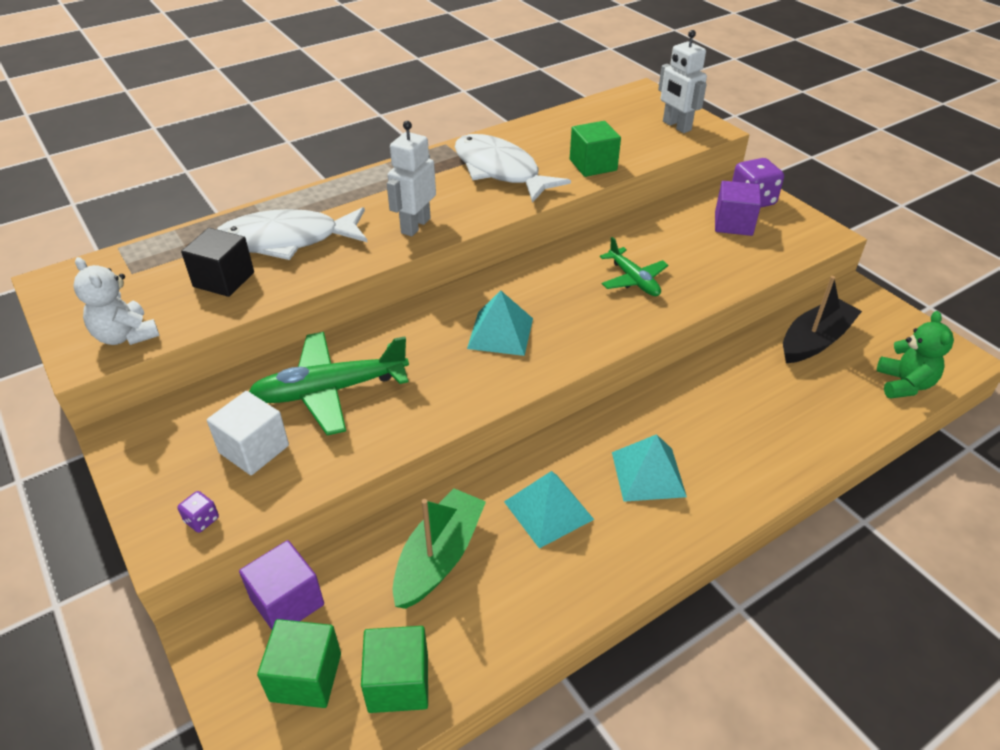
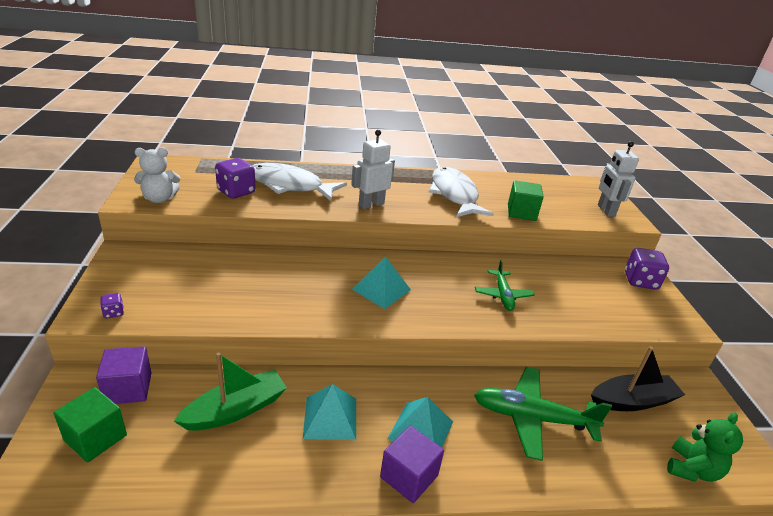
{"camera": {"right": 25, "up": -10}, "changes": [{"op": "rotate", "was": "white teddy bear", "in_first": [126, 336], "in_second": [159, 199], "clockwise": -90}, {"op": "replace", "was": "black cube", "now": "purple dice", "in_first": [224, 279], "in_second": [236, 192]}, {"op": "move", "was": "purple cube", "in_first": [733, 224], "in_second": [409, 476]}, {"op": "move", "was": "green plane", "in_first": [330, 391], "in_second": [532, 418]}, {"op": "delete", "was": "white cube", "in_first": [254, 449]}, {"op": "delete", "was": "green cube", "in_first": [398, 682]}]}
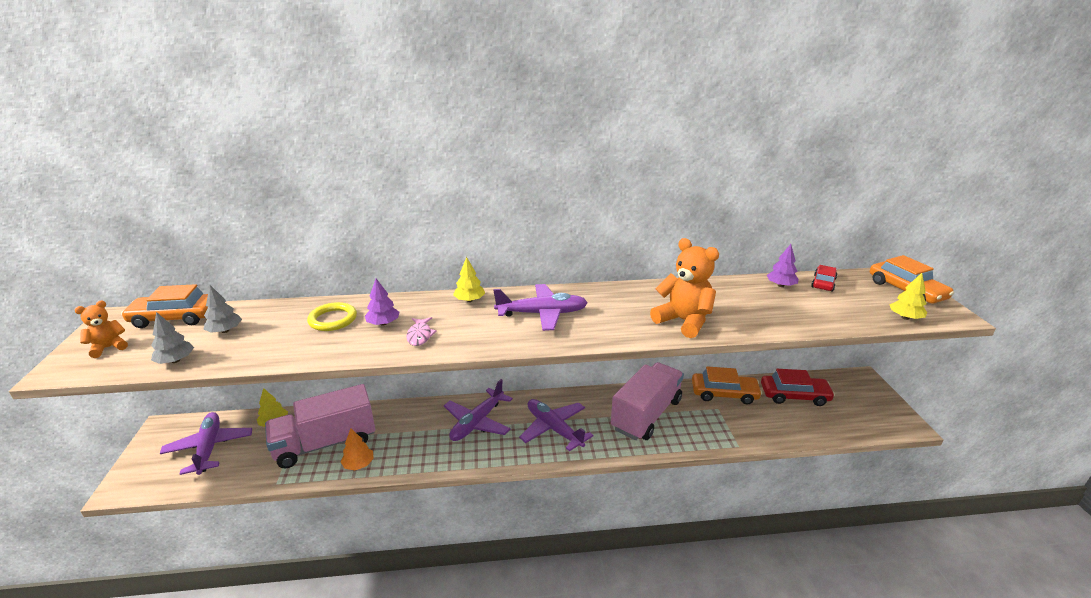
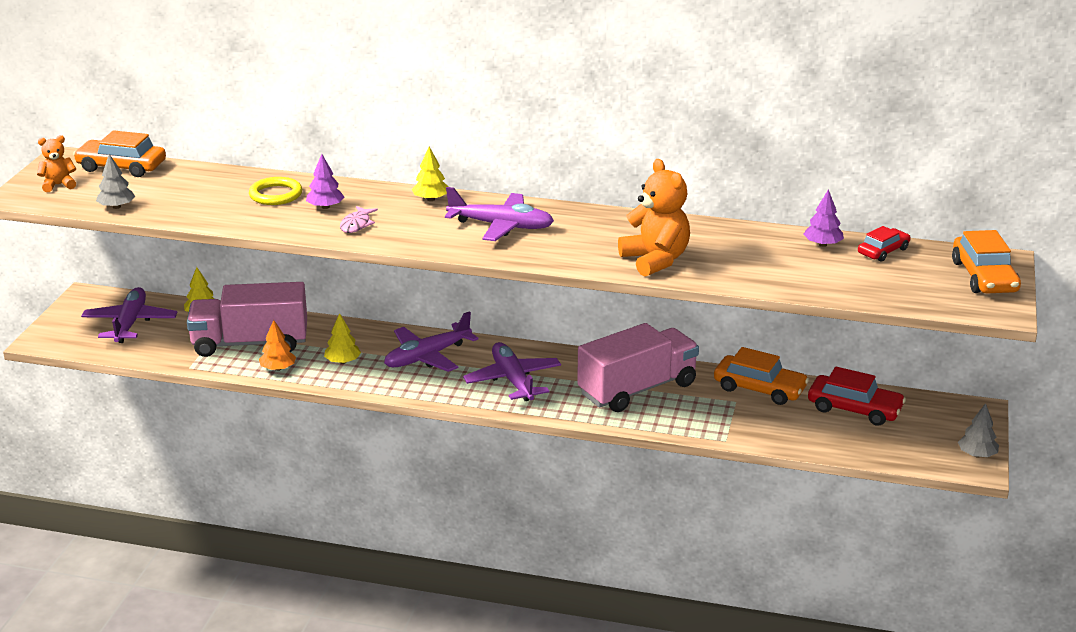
{"camera": {"right": 20, "up": 0}, "changes": [{"op": "move", "was": "yellow tree", "in_first": [905, 317], "in_second": [343, 362]}, {"op": "move", "was": "grey tree", "in_first": [225, 331], "in_second": [977, 455]}]}
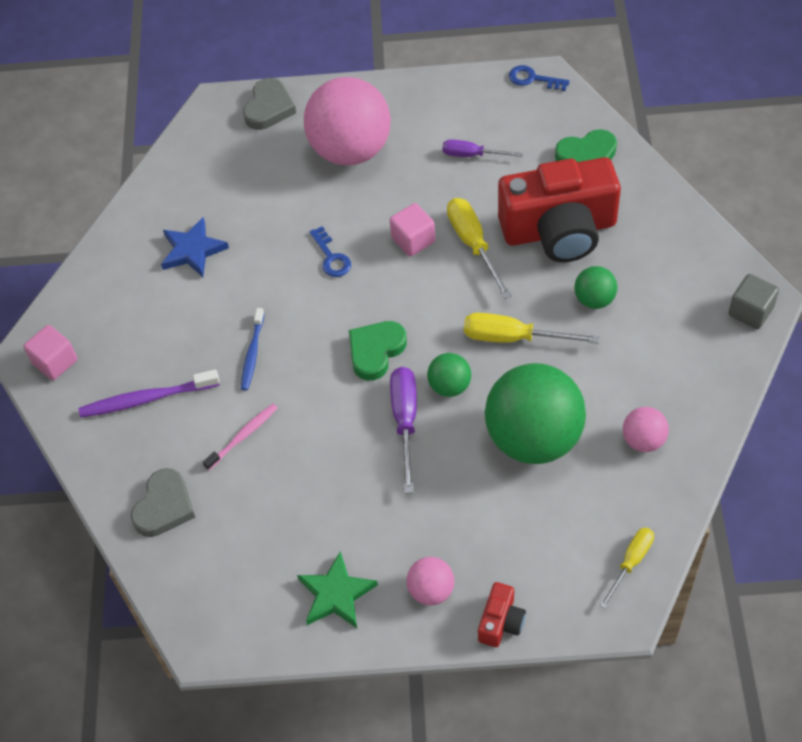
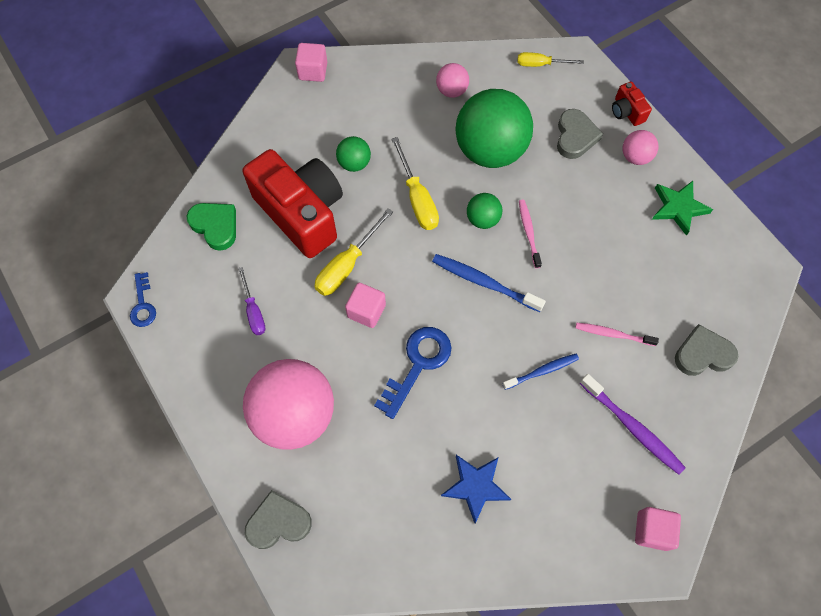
{"camera": {"right": -125, "up": 10}, "changes": [{"op": "recolor", "was": "grey cube", "now": "pink cube", "in_first": [750, 311], "in_second": [313, 71]}, {"op": "resize", "was": "blue key", "in_first": [331, 257], "in_second": [418, 364], "ratio": 1.69}, {"op": "replace", "was": "green heart", "now": "blue toothbrush", "in_first": [376, 351], "in_second": [484, 283]}, {"op": "replace", "was": "purple screwdriver", "now": "pink toothbrush", "in_first": [405, 421], "in_second": [528, 233]}, {"op": "insert", "now": "grey heart", "in_second": [575, 137]}, {"op": "rotate", "was": "red camera", "in_first": [501, 622], "in_second": [627, 111], "clockwise": -105}]}
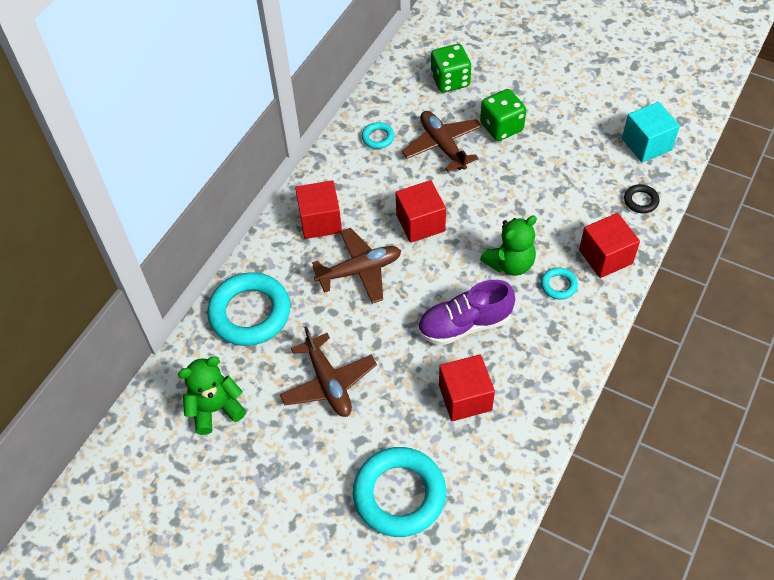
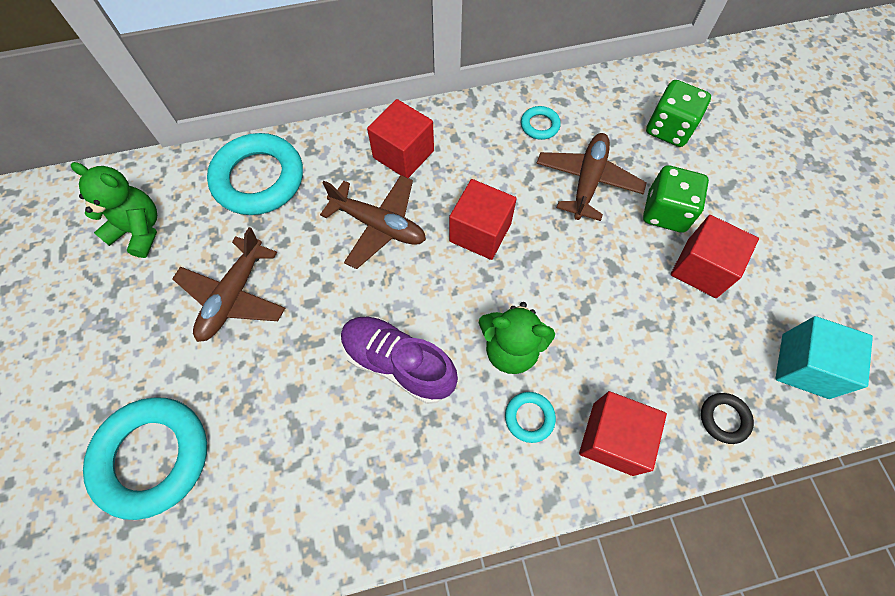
{"camera": {"right": 45, "up": 10}, "changes": [{"op": "move", "was": "red cube", "in_first": [465, 397], "in_second": [701, 268]}]}
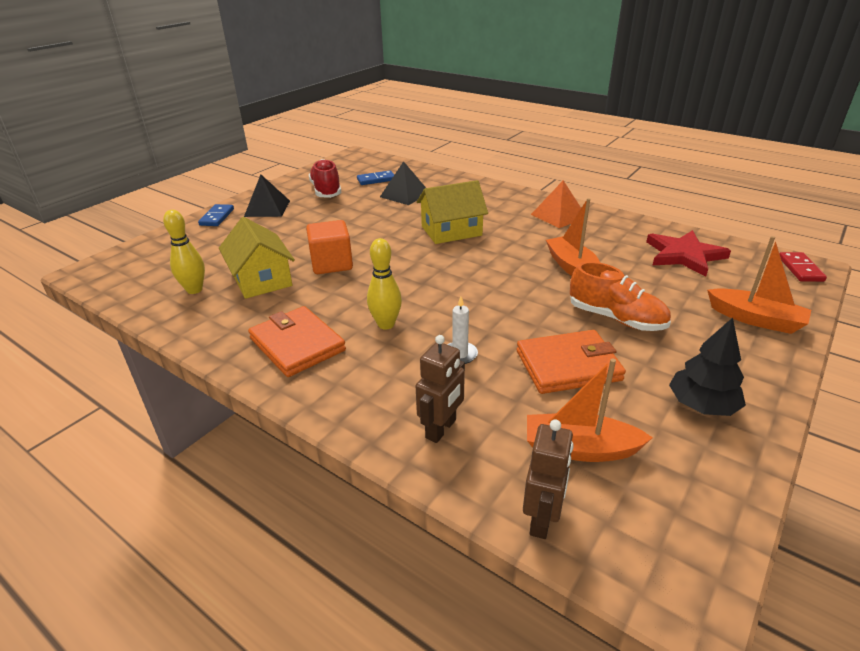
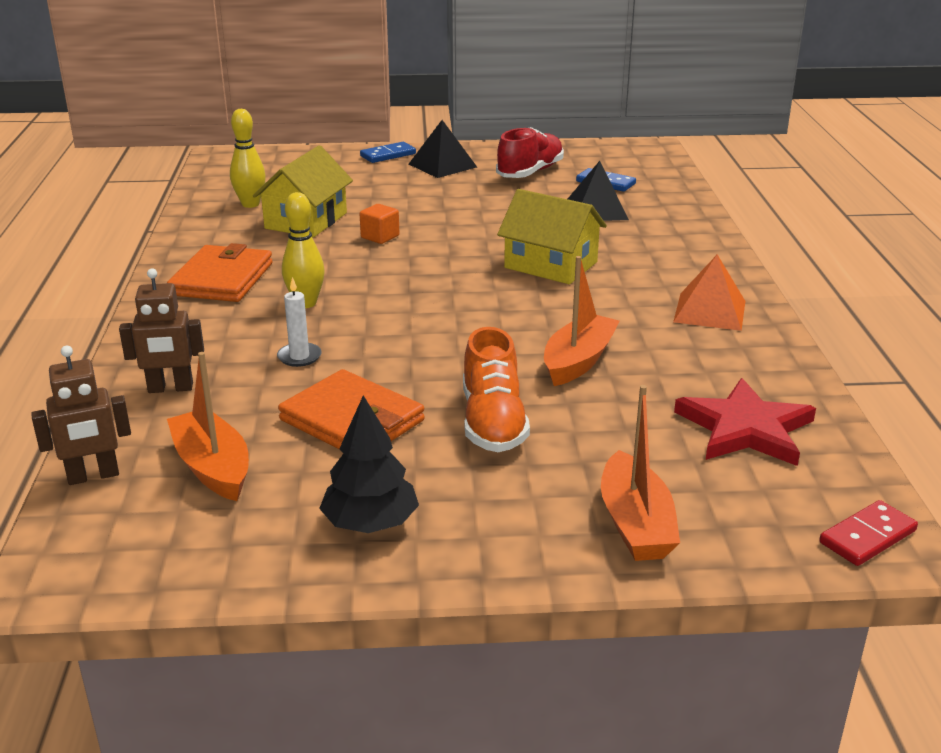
{"camera": {"right": 50, "up": -5}, "changes": [{"op": "resize", "was": "orange cube", "in_first": [331, 264], "in_second": [380, 237], "ratio": 0.59}]}
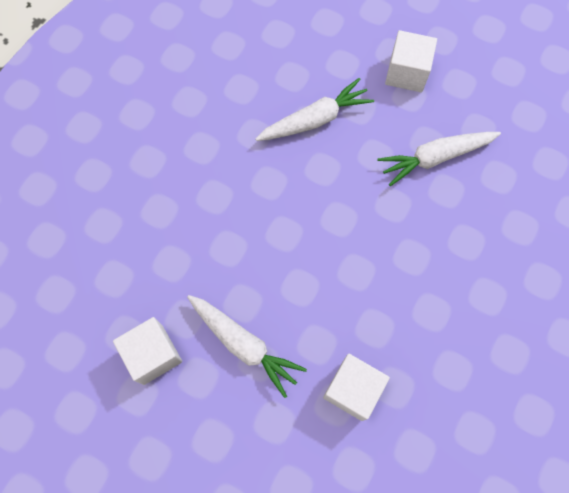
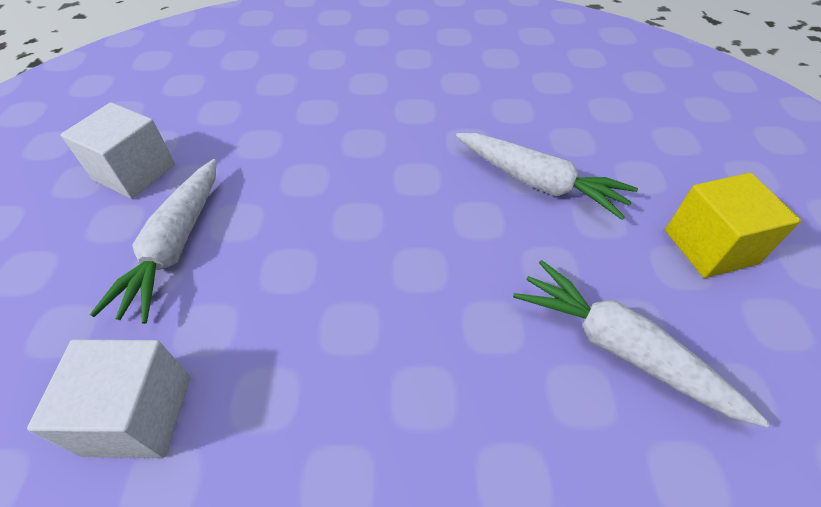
{"camera": {"right": 60, "up": -20}, "changes": [{"op": "recolor", "was": "white cube", "now": "yellow cube", "in_first": [406, 73], "in_second": [710, 246]}]}
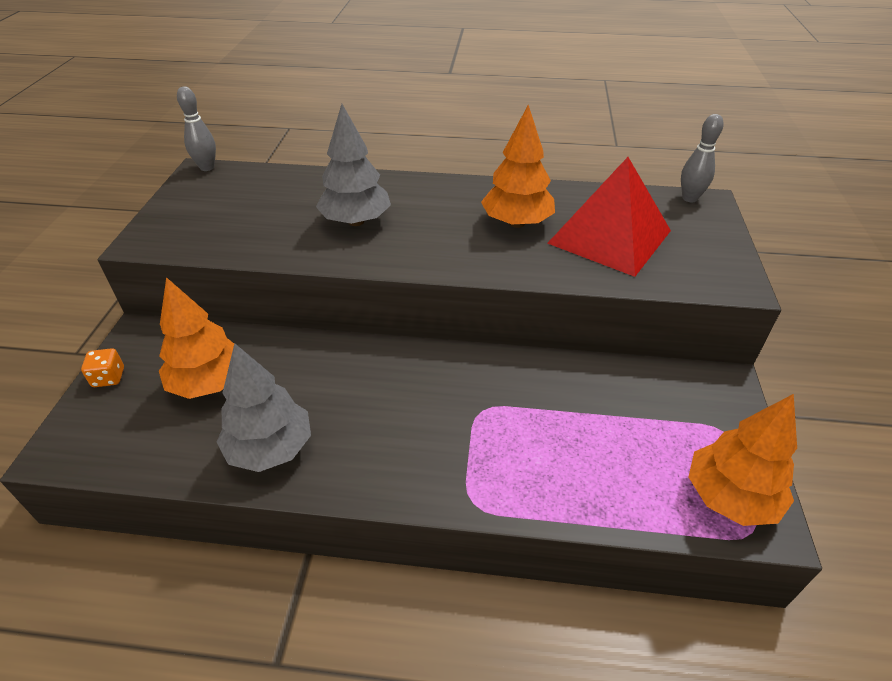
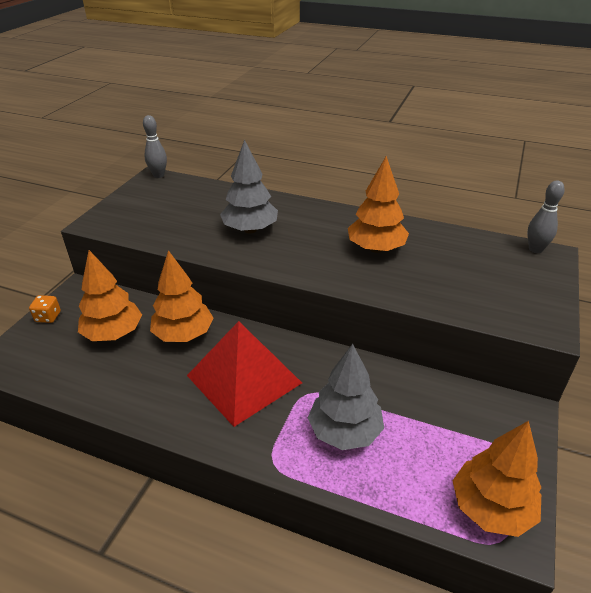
{"camera": {"right": 15, "up": -5}, "changes": [{"op": "insert", "now": "orange tree", "in_second": [184, 334]}, {"op": "move", "was": "red pyramid", "in_first": [609, 237], "in_second": [243, 379]}, {"op": "move", "was": "grey tree", "in_first": [270, 448], "in_second": [344, 431]}]}
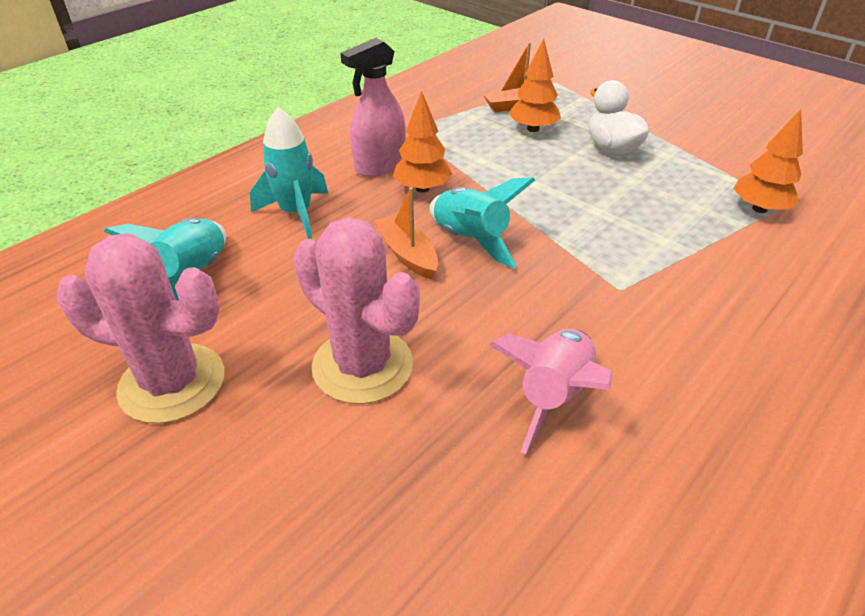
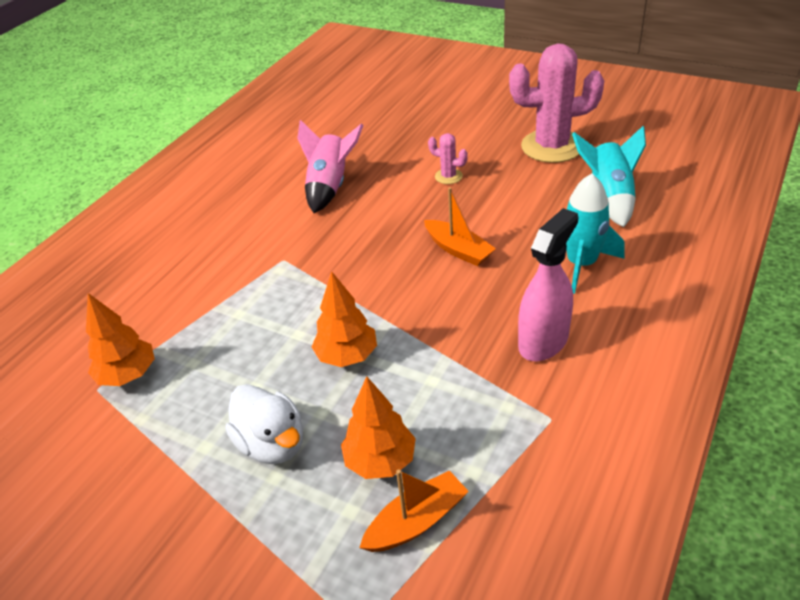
{"camera": {"right": 170, "up": 0}, "changes": [{"op": "move", "was": "orange tree", "in_first": [422, 188], "in_second": [347, 356]}, {"op": "resize", "was": "pink cactus", "in_first": [362, 366], "in_second": [448, 176], "ratio": 0.44}, {"op": "delete", "was": "turquoise rocket", "in_first": [470, 240]}]}
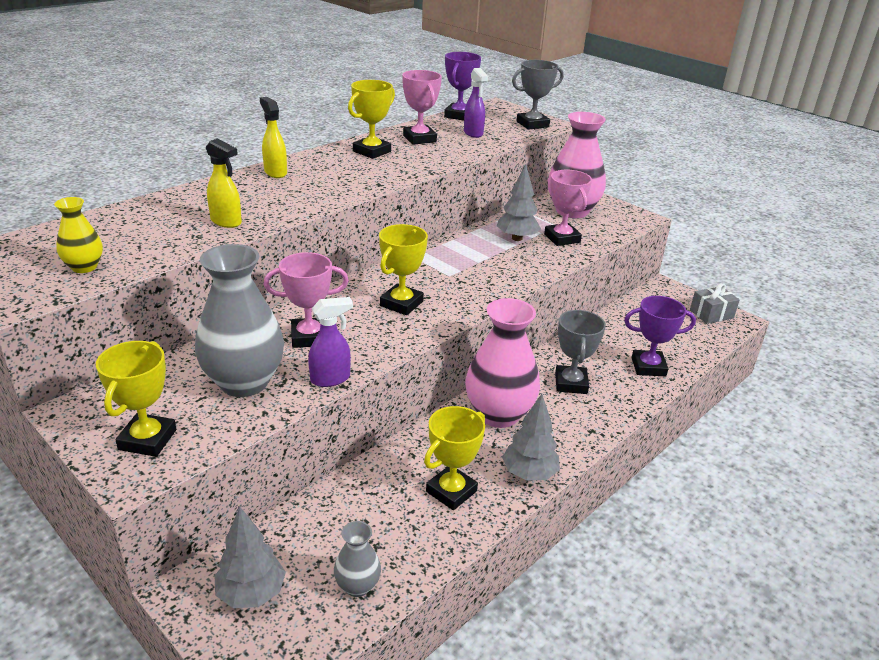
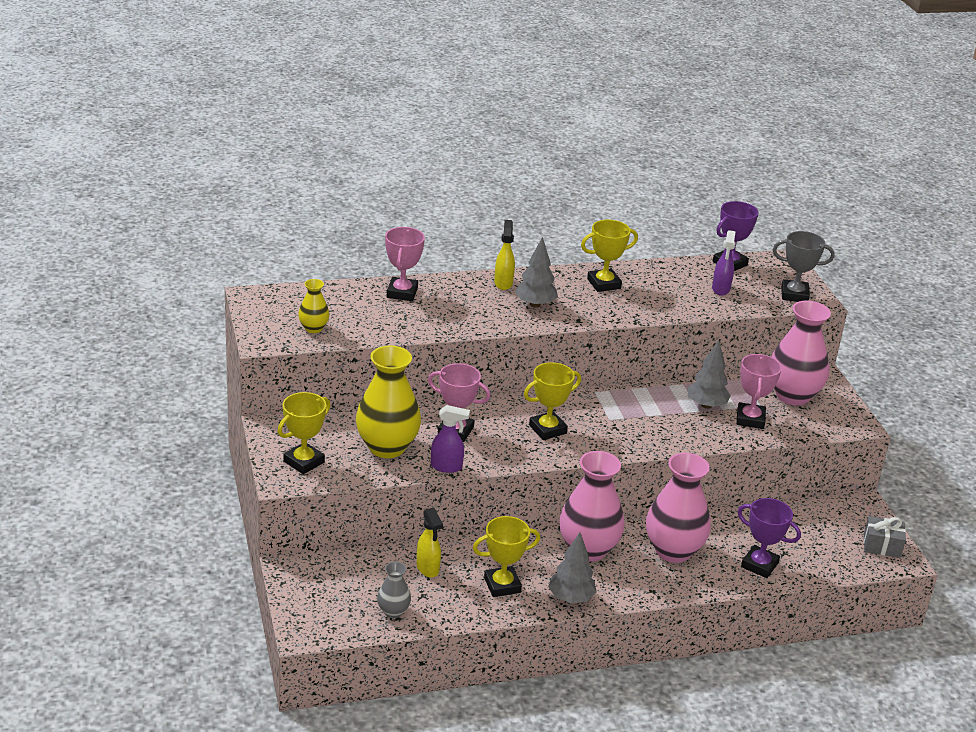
{"camera": {"right": 30, "up": 0}, "changes": [{"op": "recolor", "was": "grey vase", "now": "yellow vase", "in_first": [244, 382], "in_second": [387, 447]}, {"op": "move", "was": "pink trophy", "in_first": [419, 139], "in_second": [402, 293]}, {"op": "move", "was": "yellow spray bottle", "in_first": [226, 222], "in_second": [428, 568]}, {"op": "move", "was": "grey tree", "in_first": [251, 593], "in_second": [535, 304]}, {"op": "replace", "was": "grey trophy", "now": "pink vase", "in_first": [571, 383], "in_second": [673, 551]}]}
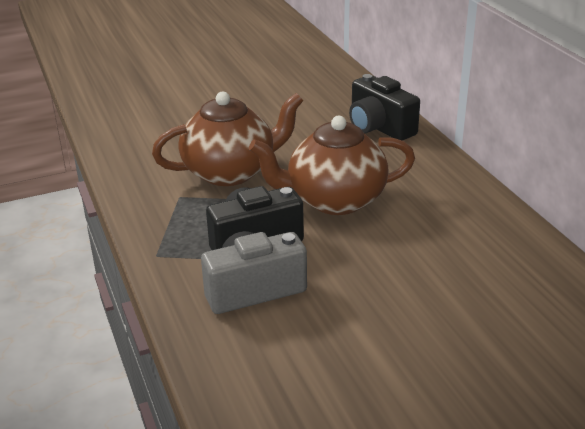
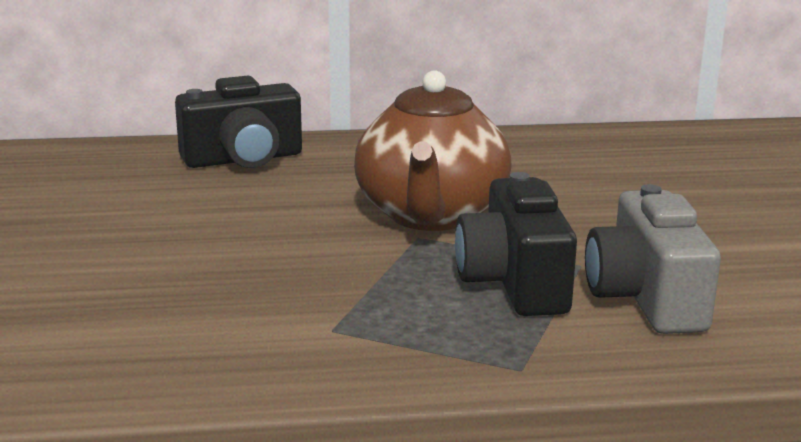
{"camera": {"right": -75, "up": -10}, "changes": [{"op": "delete", "was": "brown teapot", "in_first": [231, 172]}]}
